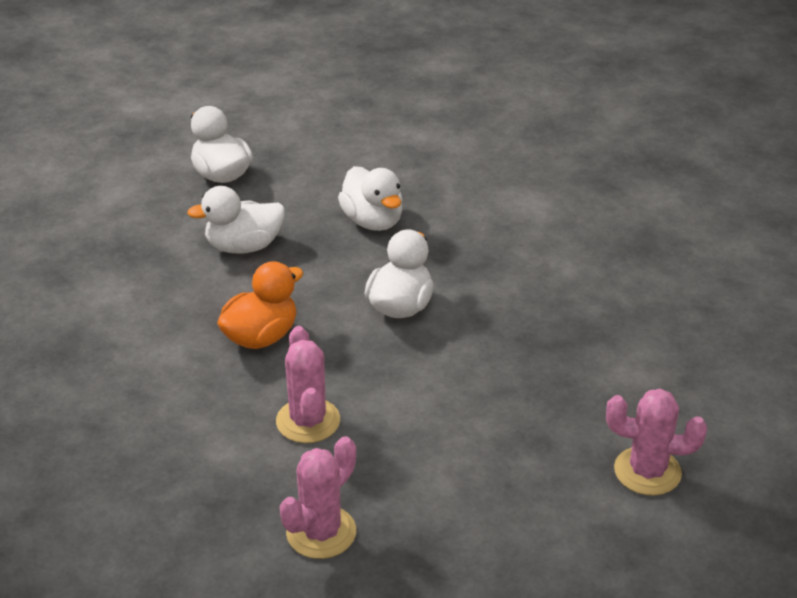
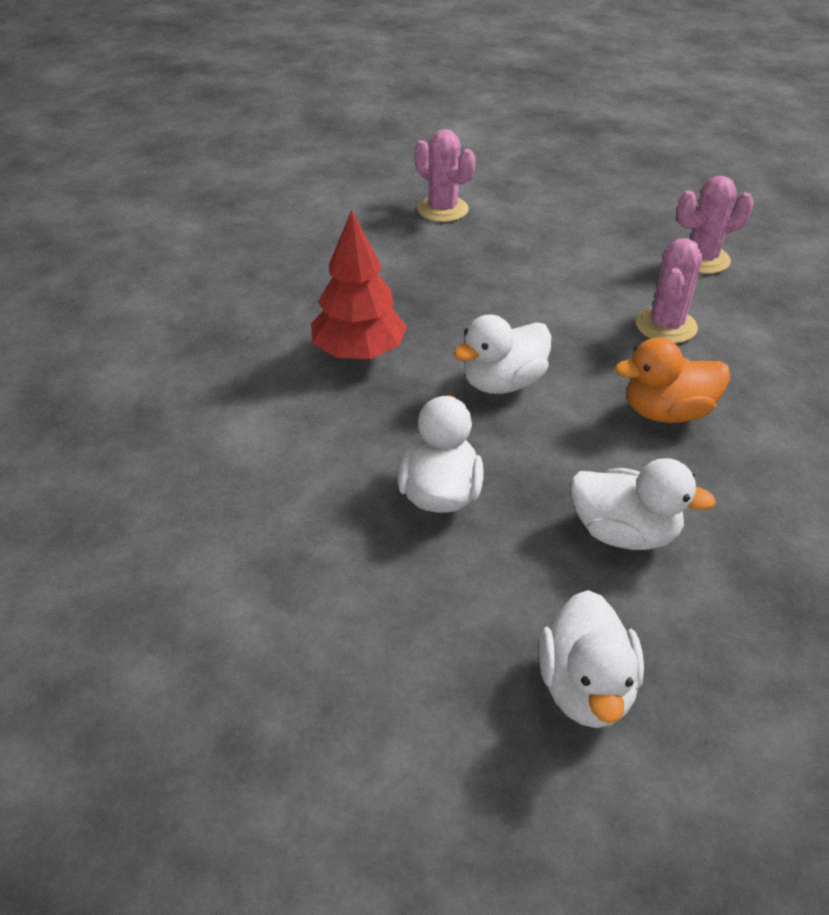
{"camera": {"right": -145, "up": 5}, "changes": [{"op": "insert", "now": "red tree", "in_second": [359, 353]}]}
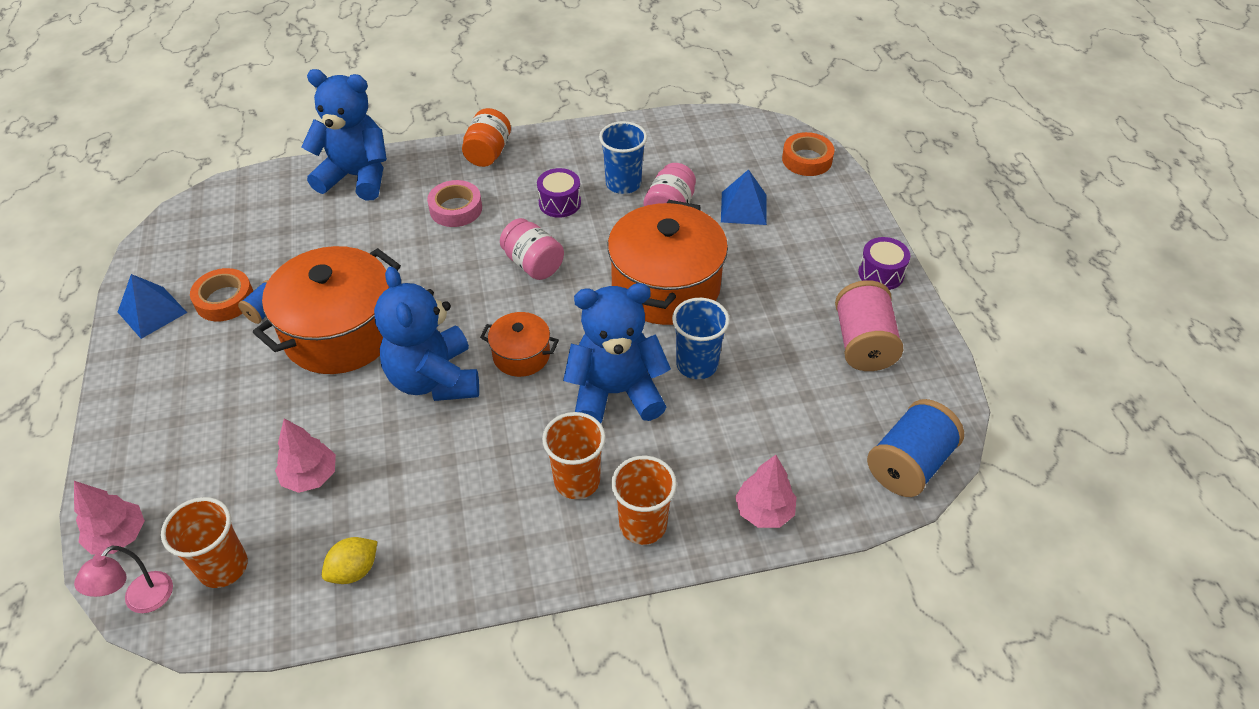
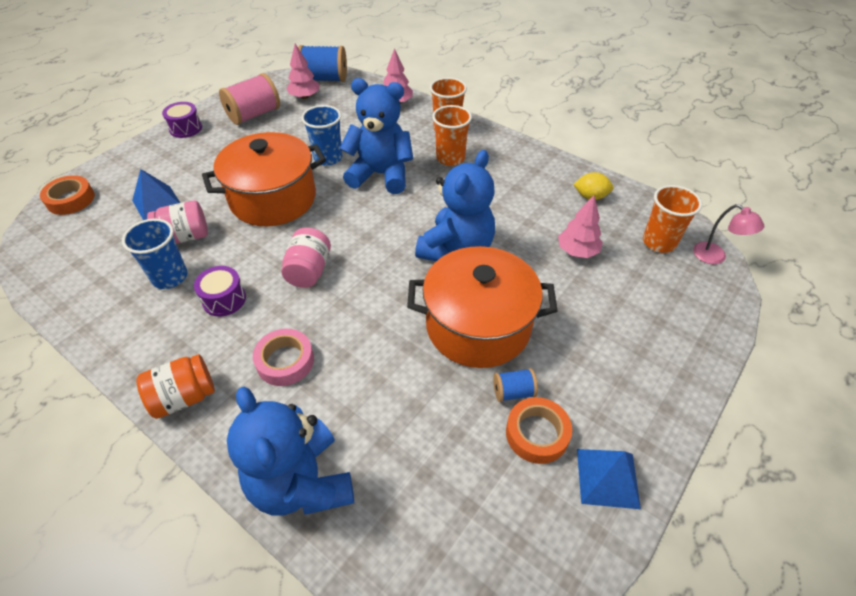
{"camera": {"right": -130, "up": 0}, "changes": [{"op": "move", "was": "pink tree", "in_first": [118, 536], "in_second": [305, 97]}, {"op": "rotate", "was": "blue teddy bear", "in_first": [615, 393], "in_second": [381, 175], "clockwise": 150}, {"op": "rotate", "was": "pink lamp", "in_first": [141, 601], "in_second": [715, 257], "clockwise": 60}, {"op": "delete", "was": "orange pot", "in_first": [521, 355]}]}
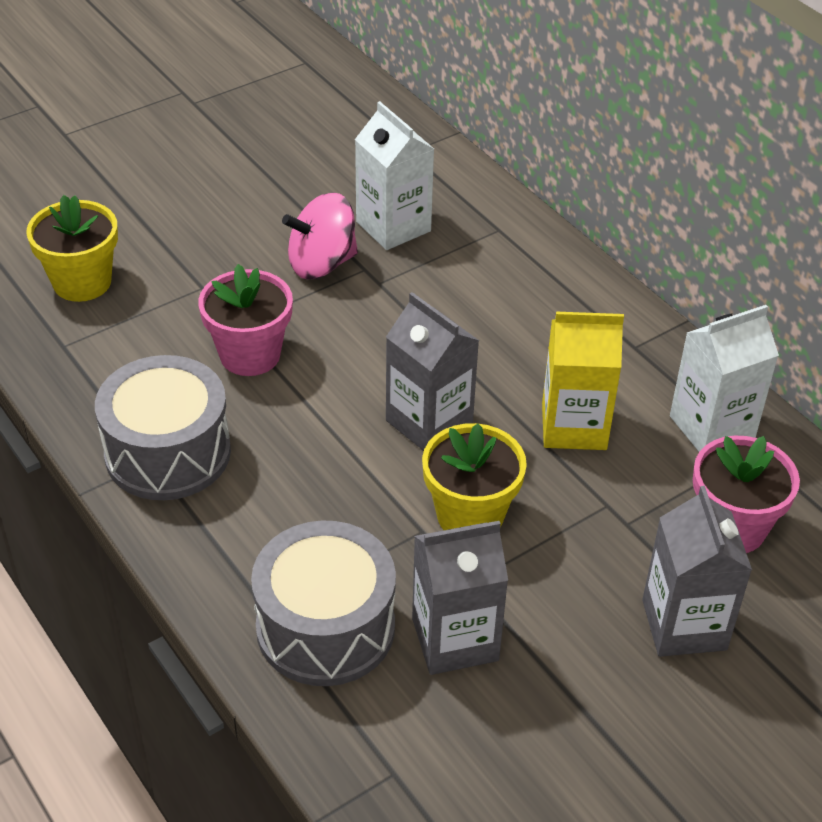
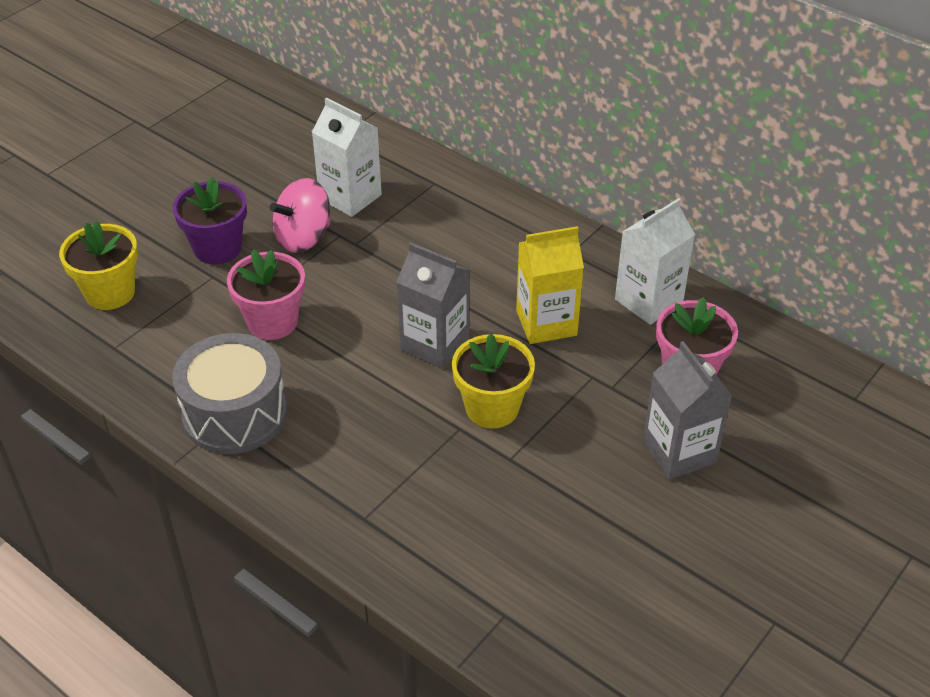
{"camera": {"right": -15, "up": 0}, "changes": [{"op": "insert", "now": "purple flower pot", "in_second": [217, 248]}, {"op": "delete", "was": "grey drum", "in_first": [325, 627]}, {"op": "delete", "was": "grey carton", "in_first": [455, 639]}]}
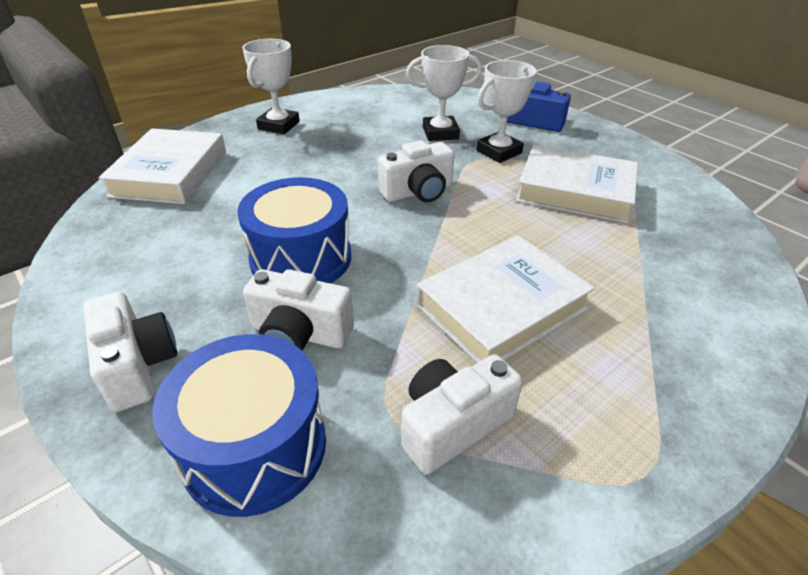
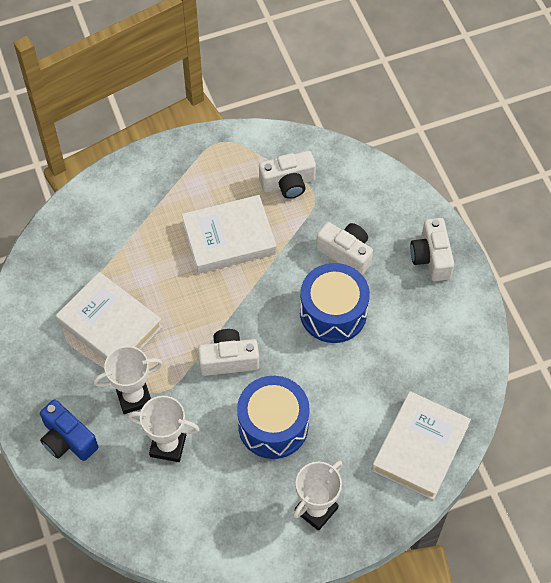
{"camera": {"right": -160, "up": 20}, "changes": [{"op": "move", "was": "blue drum", "in_first": [254, 447], "in_second": [273, 425]}]}
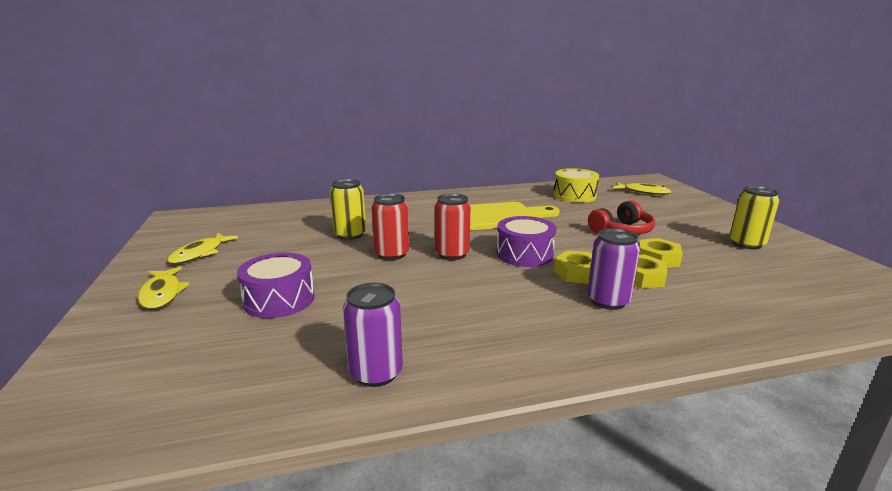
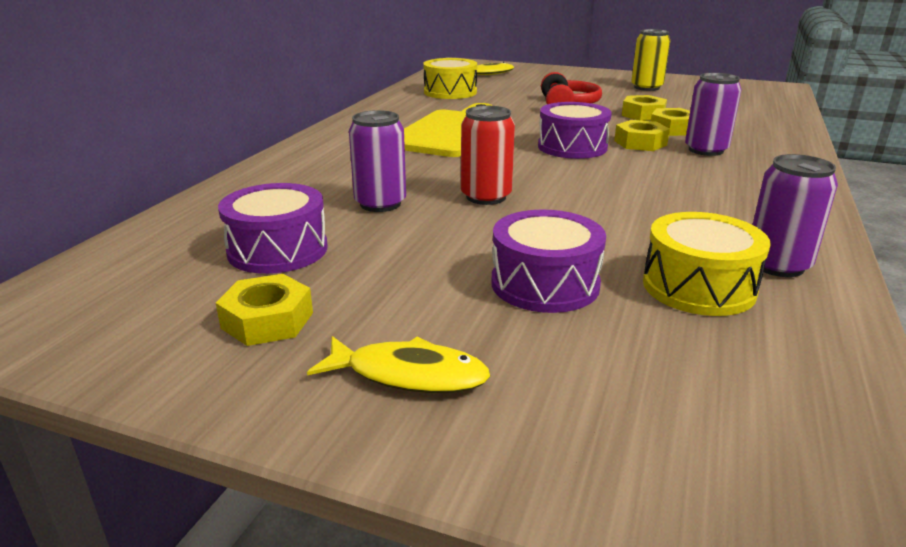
{"camera": {"right": -55, "up": 5}, "changes": [{"op": "replace", "was": "yellow fish", "now": "yellow nut", "in_first": [200, 253], "in_second": [267, 320]}, {"op": "insert", "now": "purple drum", "in_second": [278, 250]}, {"op": "recolor", "was": "yellow can", "now": "purple can", "in_first": [350, 235], "in_second": [380, 204]}, {"op": "insert", "now": "yellow drum", "in_second": [698, 287]}, {"op": "delete", "was": "red can", "in_first": [452, 254]}]}
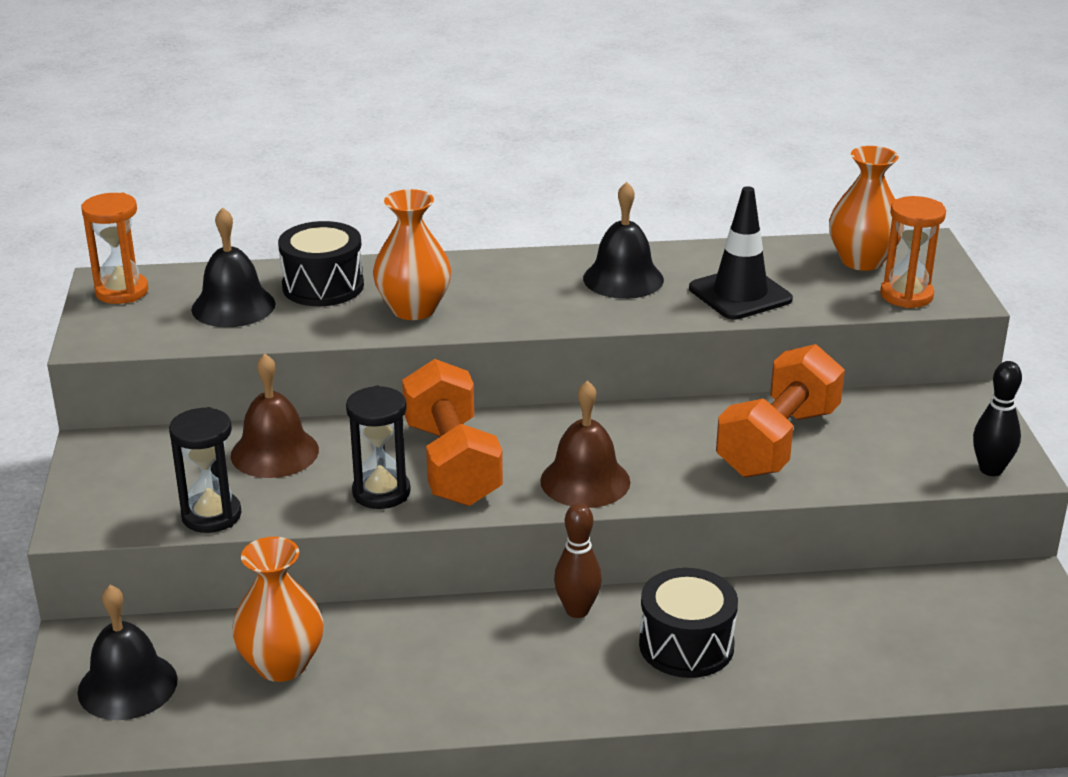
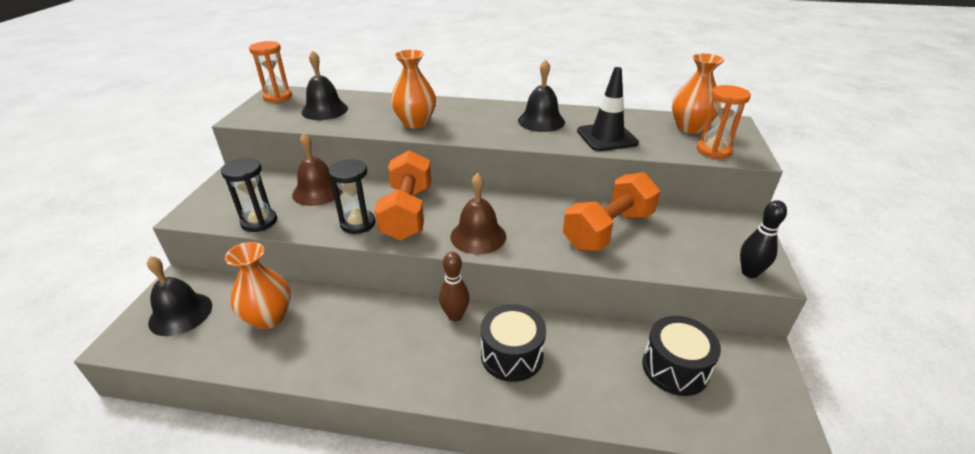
{"camera": {"right": 15, "up": 5}, "changes": [{"op": "move", "was": "black drum", "in_first": [323, 286], "in_second": [675, 368]}]}
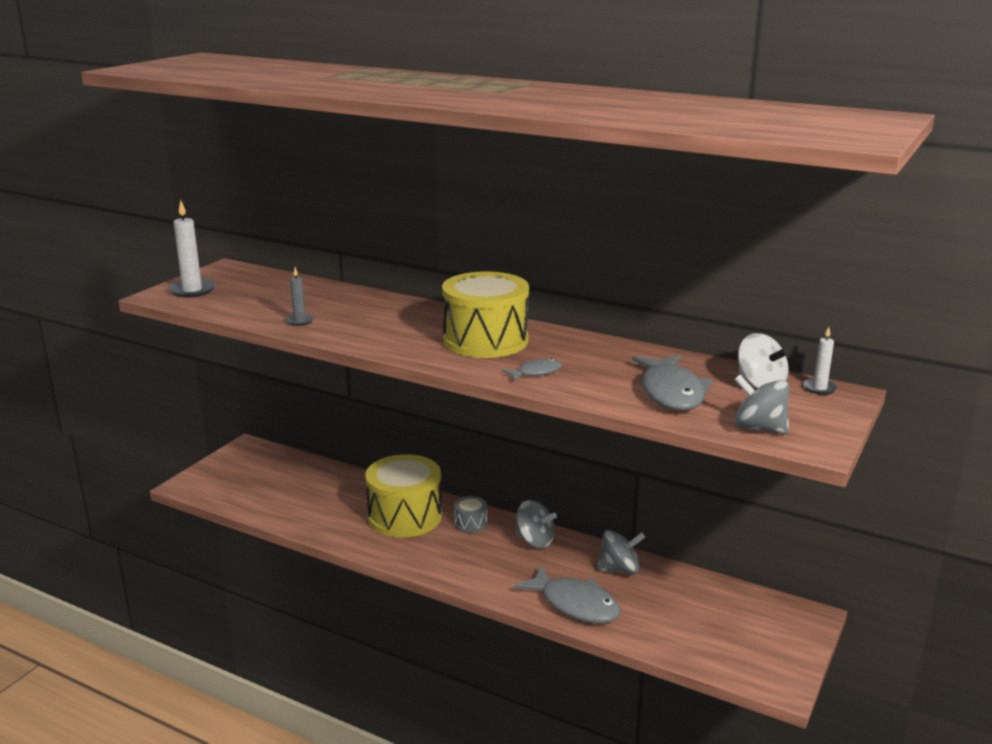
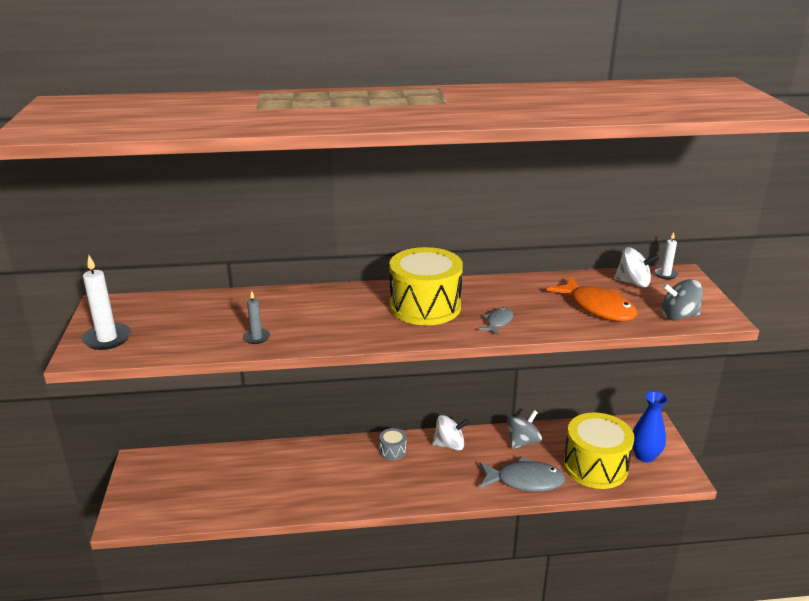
{"camera": {"right": -35, "up": 5}, "changes": [{"op": "recolor", "was": "grey spinning top", "now": "white spinning top", "in_first": [535, 541], "in_second": [449, 445]}, {"op": "recolor", "was": "grey fish", "now": "orange fish", "in_first": [671, 392], "in_second": [597, 307]}, {"op": "move", "was": "yellow drum", "in_first": [405, 516], "in_second": [595, 466]}, {"op": "insert", "now": "blue vase", "in_second": [645, 456]}]}
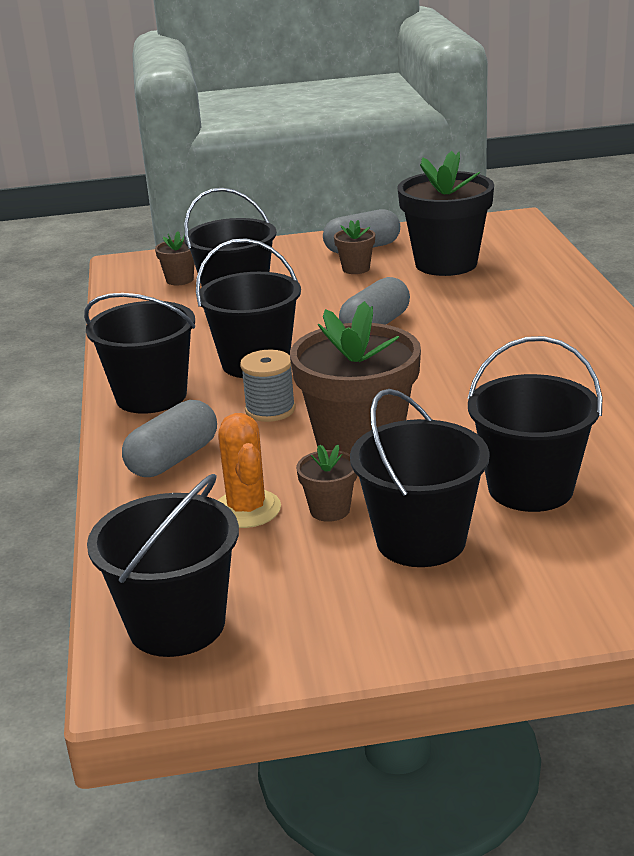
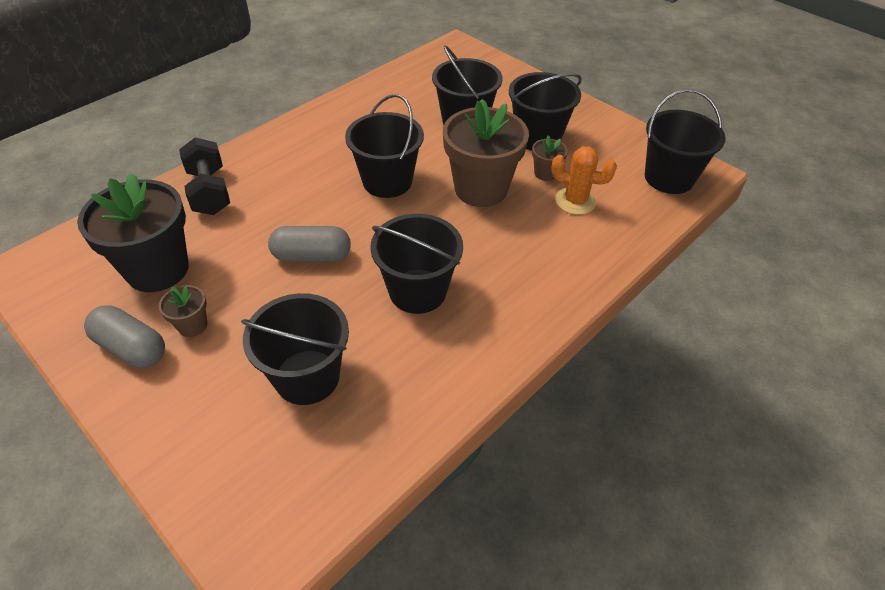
{"camera": {"right": -130, "up": 20}, "changes": [{"op": "insert", "now": "black dumbbell", "in_second": [209, 192]}, {"op": "move", "was": "black bucket", "in_first": [151, 396], "in_second": [387, 181]}, {"op": "rotate", "was": "orange cactus", "in_first": [247, 509], "in_second": [575, 201], "clockwise": 75}, {"op": "delete", "was": "grey capsule", "in_first": [173, 459]}, {"op": "delete", "was": "brown flower pot", "in_first": [180, 280]}, {"op": "delete", "was": "grey spool", "in_first": [270, 410]}]}
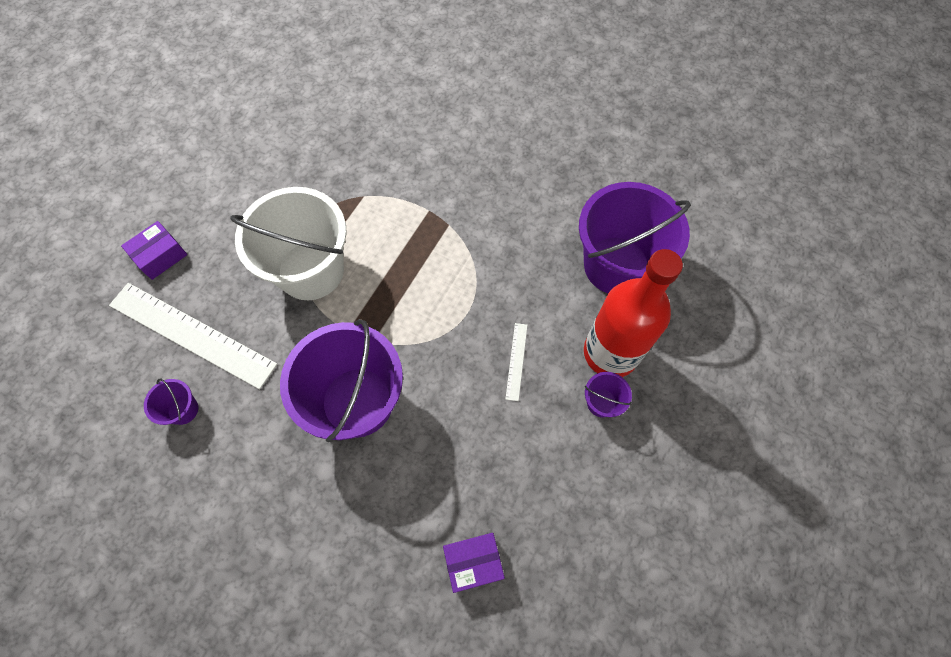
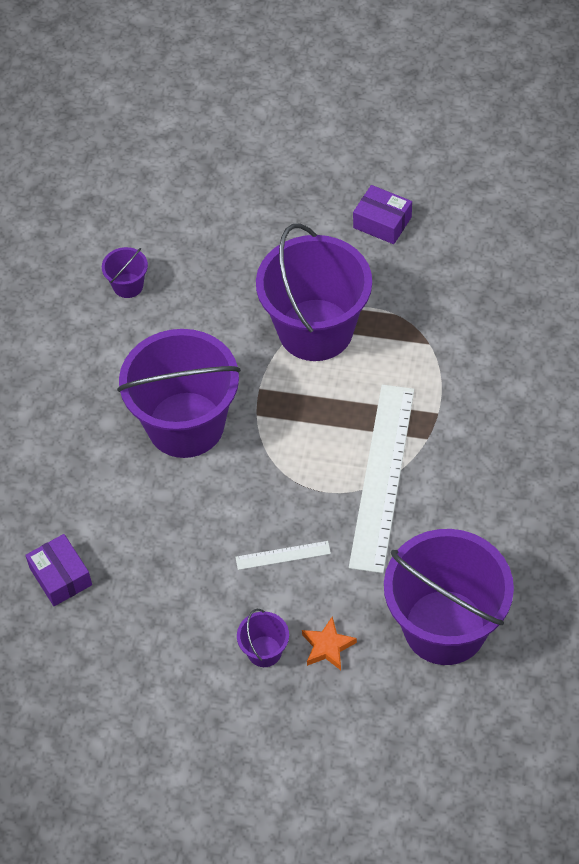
{"camera": {"right": 75, "up": -10}, "changes": [{"op": "recolor", "was": "white bucket", "now": "purple bucket", "in_first": [311, 270], "in_second": [315, 330]}, {"op": "replace", "was": "red bottle", "now": "orange star", "in_first": [610, 353], "in_second": [327, 647]}, {"op": "move", "was": "white ruler", "in_first": [192, 334], "in_second": [382, 476]}, {"op": "move", "was": "purple box", "in_first": [160, 256], "in_second": [382, 222]}]}
